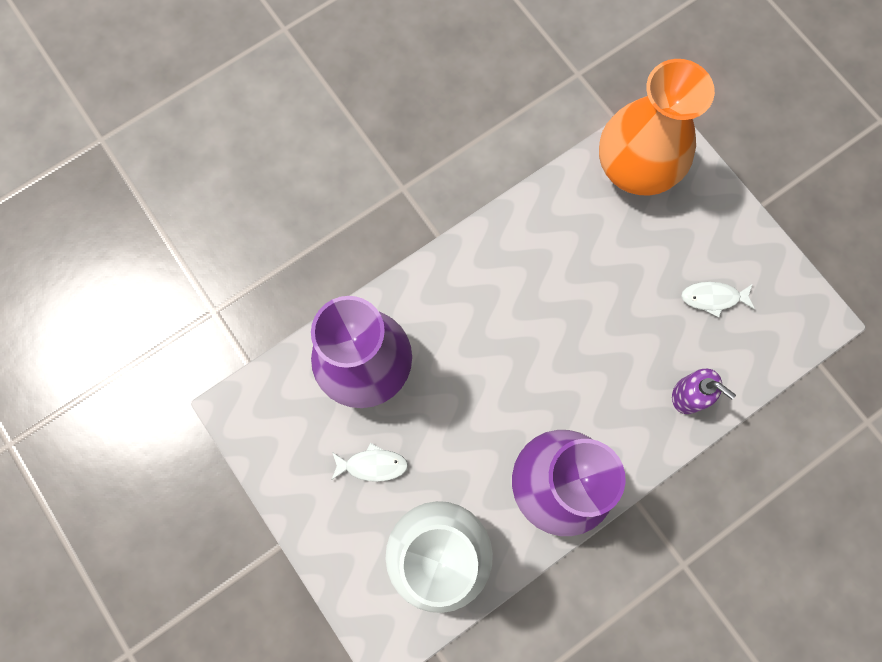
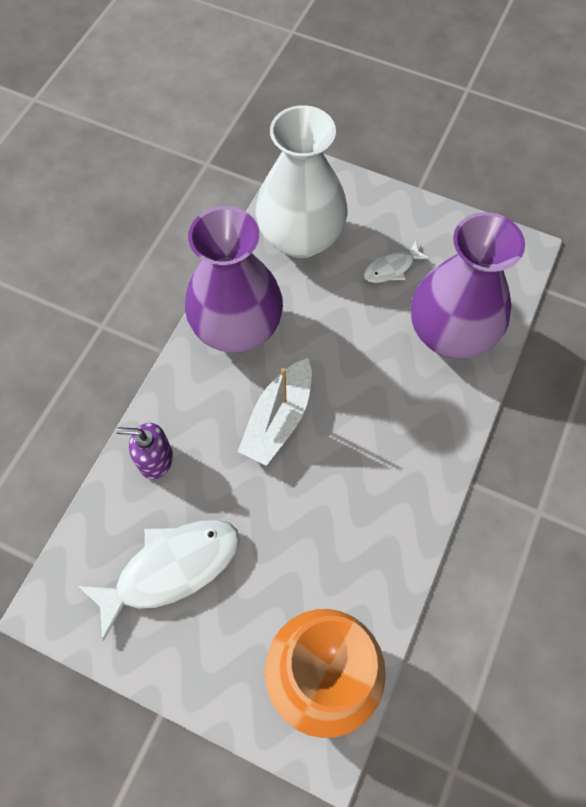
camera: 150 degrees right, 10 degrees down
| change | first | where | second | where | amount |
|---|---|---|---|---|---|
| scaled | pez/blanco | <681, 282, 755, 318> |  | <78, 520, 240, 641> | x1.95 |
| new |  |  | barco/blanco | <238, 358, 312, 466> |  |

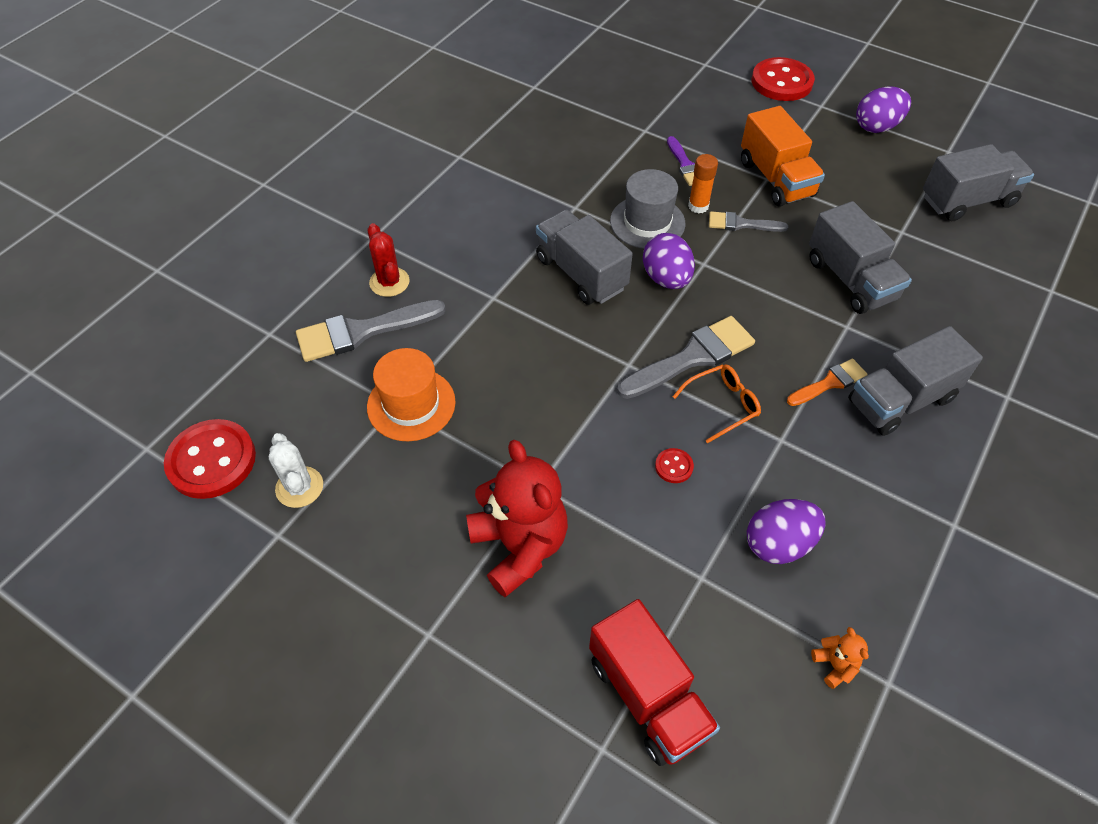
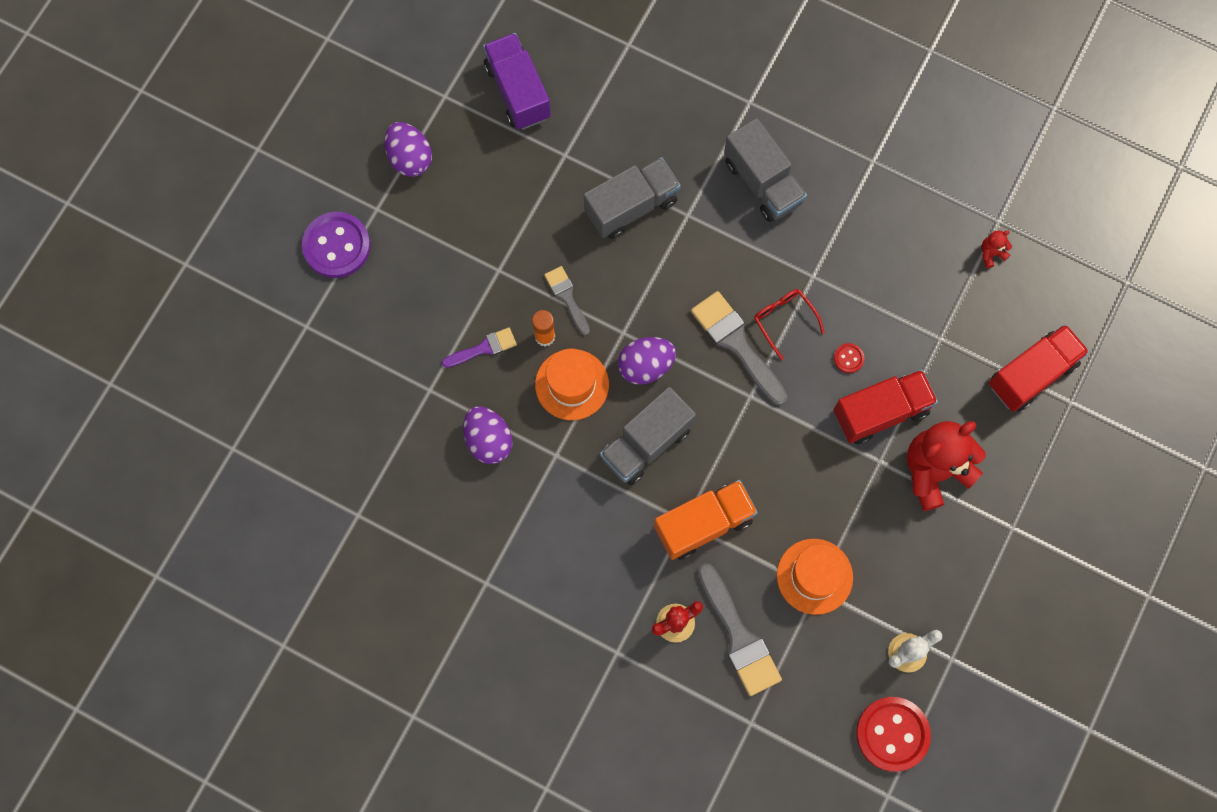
camera: 95 degrees left, 20 degrees up
| change | first | where | second | where | amount |
|---|---|---|---|---|---|
| repainted | botón/rojo | <752, 57, 815, 101> | botón/morado | <302, 212, 371, 278> |  |
| shifted | camión/naranja | <741, 106, 825, 207> |  | <654, 480, 758, 560> |  |
| repainted | camión/gris | <923, 144, 1034, 221> | camión/morado | <483, 33, 551, 130> |  |
| repainted | sombrero/gris | <610, 169, 685, 249> | sombrero/naranja | <535, 349, 609, 420> |  |
| rotated | pincel/gris | <709, 211, 788, 232> |  | <544, 266, 590, 336> | 150 degrees clockwise |
| gone | pincel/naranja | <787, 359, 868, 406> |  |  |  |
| repainted | gafas/naranja | <672, 364, 761, 443> | gafas/rojo | <754, 289, 824, 360> |  |
| shifted | huevo/morado | <747, 499, 826, 564> |  | <463, 406, 512, 464> |  |
| repainted | osito/naranja | <811, 627, 869, 689> | osito/rojo | <981, 230, 1012, 268> |  |
| new |  |  | camión/rojo | <833, 369, 938, 445> |  |

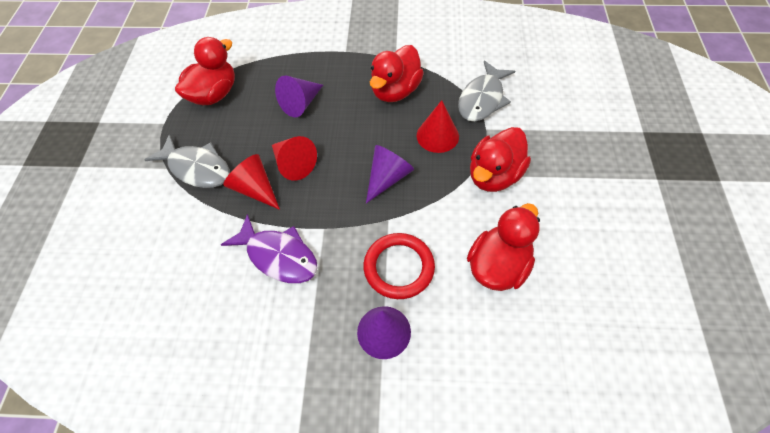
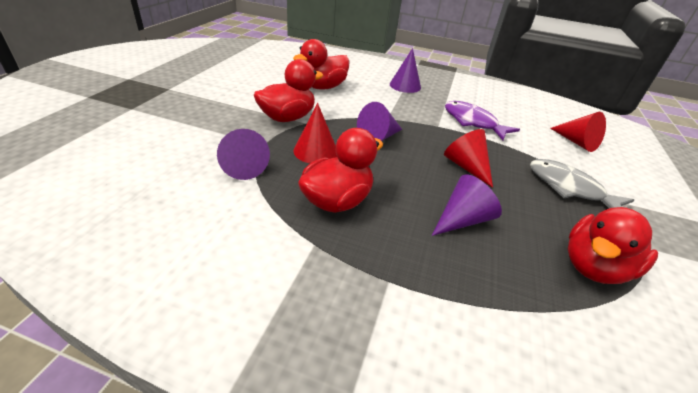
camera: 170 degrees left, 20 degrees down
| change | first | where | second | where | amount |
|---|---|---|---|---|---|
| swapped | pez/gris | <458, 61, 515, 122> | cono/morado | <217, 129, 270, 180> |  |
| shifted | cono/rojo | <223, 154, 280, 210> |  | <550, 112, 606, 152> |  |
| gone | anillo/rojo | <363, 233, 435, 299> |  |  |  |

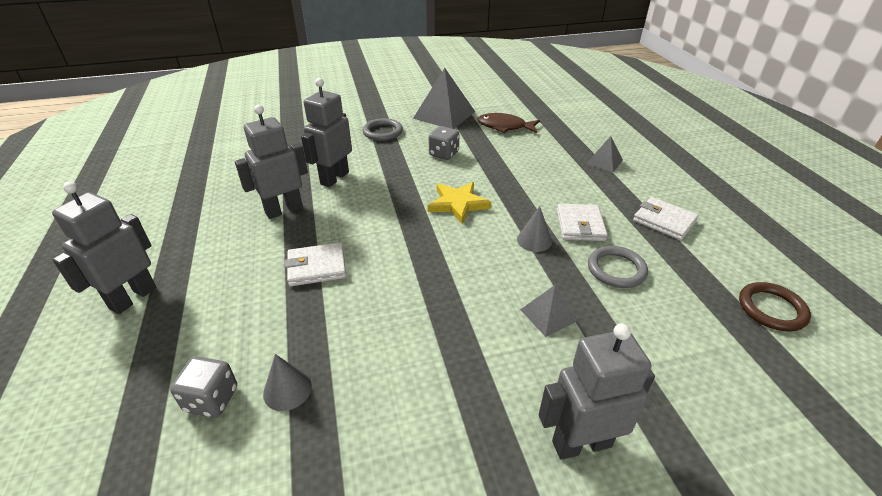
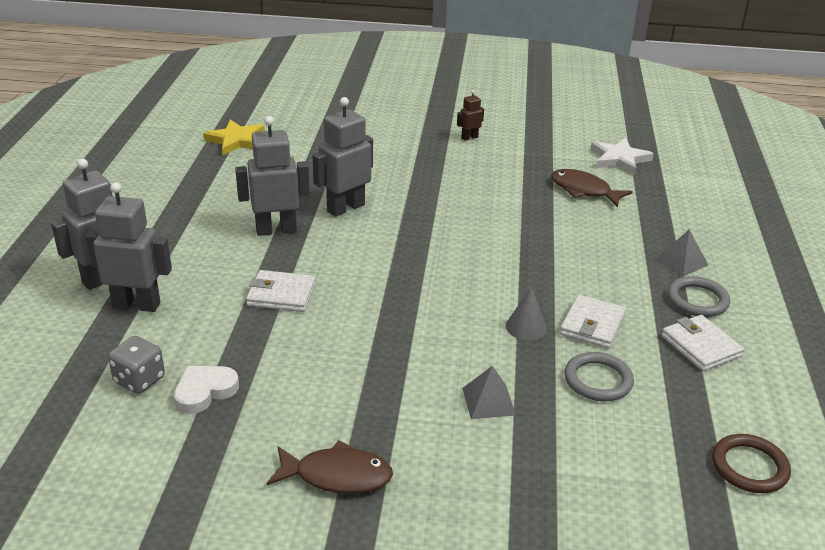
camera: 20 degrees right, 5 degrees down
| change | first | where | second | where | amount |
|---|---|---|---|---|---|
| gone | pirámide/gris | <413, 68, 475, 129> |  |  |  |
| shifted | anillo/gris | <363, 118, 403, 141> |  | <667, 276, 730, 317> |  |
| gone | dado/gris | <429, 126, 460, 160> |  |  |  |
| shifted | estrella/amarillo | <428, 182, 491, 224> |  | <203, 119, 265, 155> |  |
| shifted | robot/gris | <539, 323, 655, 460> |  | <85, 182, 172, 312> |  |
| swapped | cono/gris | <263, 354, 312, 411> | corazón/blanco | <174, 366, 239, 414> |  |
| new |  |  | robot/marrón | <457, 90, 484, 141> |  |
| new |  |  | estrella/blanco | <591, 138, 654, 175> |  |
| new |  |  | pez/marrón | <267, 440, 393, 494> |  |

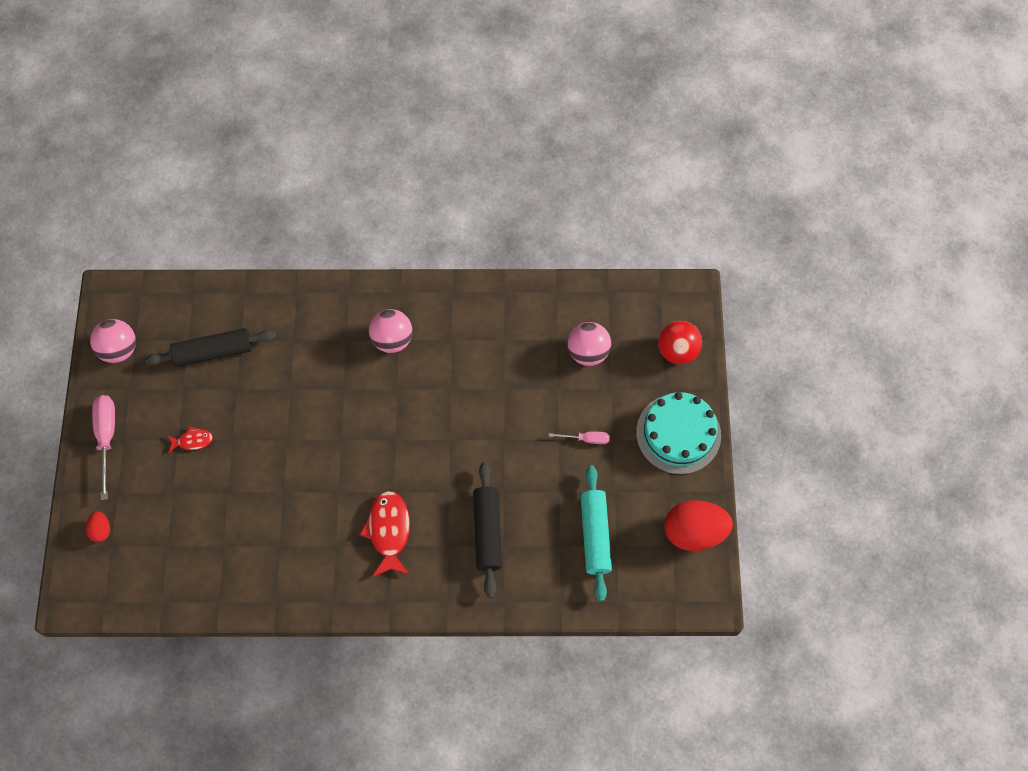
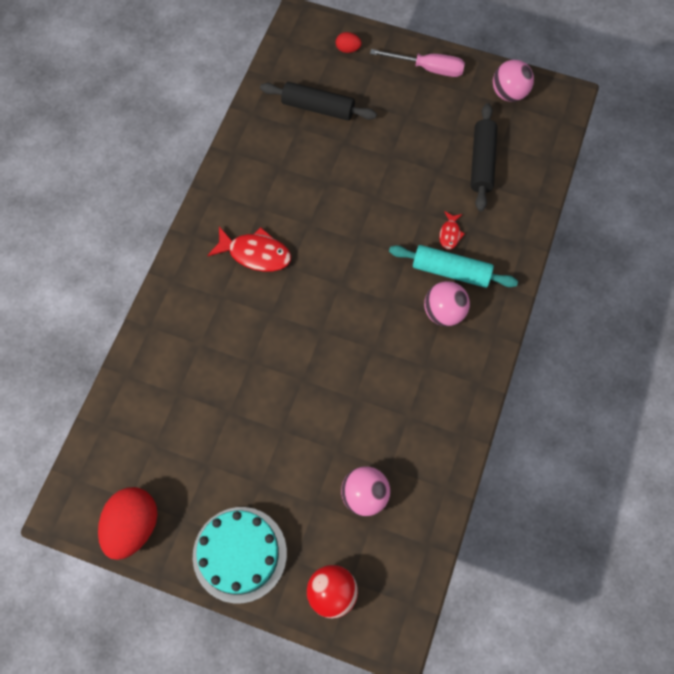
camera: 110 degrees right, 0 degrees up
| change | first | where | second | where | amount |
|---|---|---|---|---|---|
| shifted | pez/rojo | <168, 426, 213, 453> |  | <439, 211, 465, 250> |  |
| gone | destornillador/rosa | <548, 432, 610, 444> |  |  |  |
| shifted | rodillo/negro | <473, 462, 502, 598> |  | <260, 82, 377, 121> |  |
| shifted | rodillo/turquesa | <581, 465, 612, 601> |  | <389, 245, 518, 288> |  |

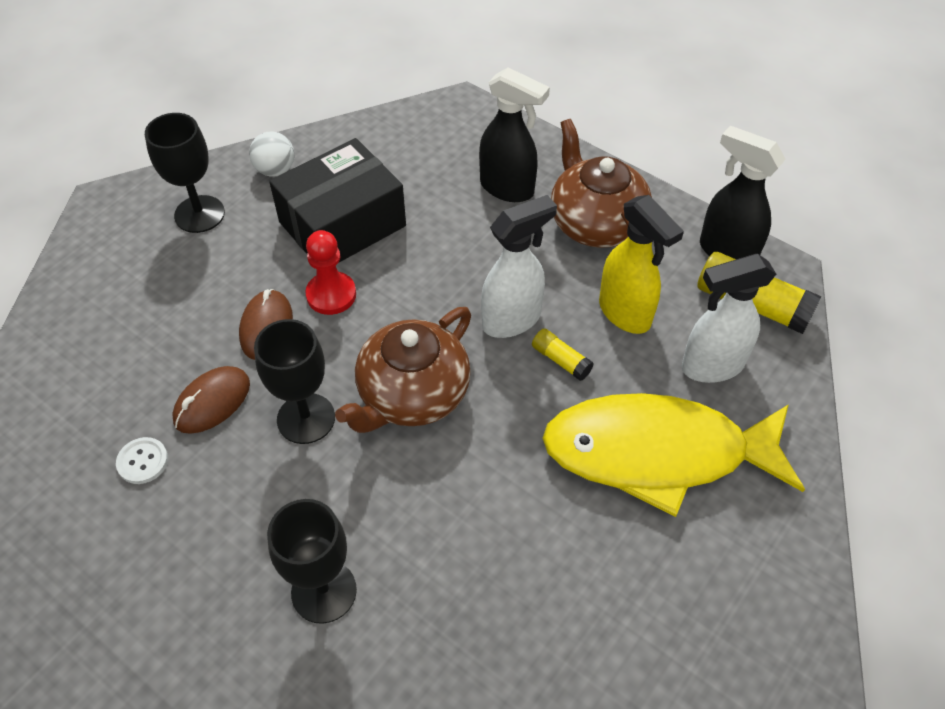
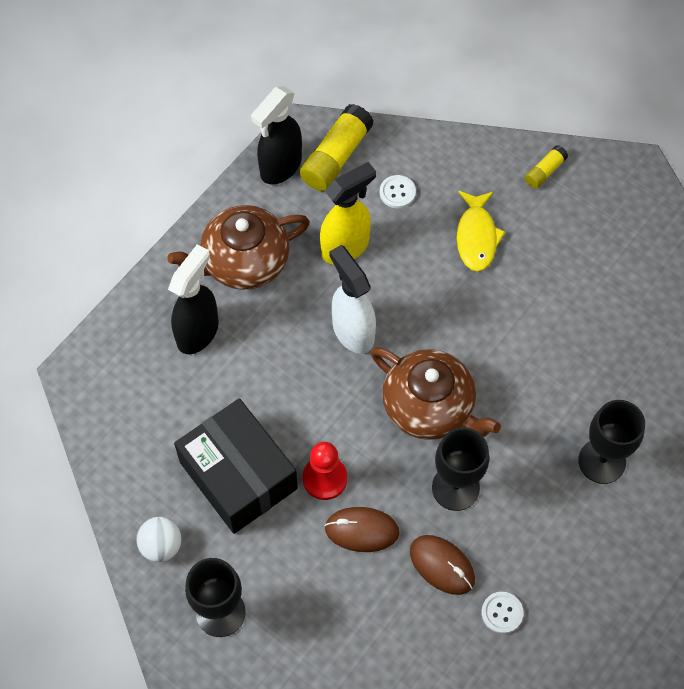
camera: 90 degrees left, 10 degrees up
| change | first | where | second | where | amount |
|---|---|---|---|---|---|
| swapped | pulverizador/blanco | <682, 254, 776, 383> | botón/blanco | <380, 175, 416, 208> |  |
| shifted | barra de pegamento/amarillo | <532, 329, 594, 381> |  | <525, 145, 568, 188> |  |
| scaled | pez/amarillo | <542, 393, 805, 517> |  | <457, 191, 506, 272> | x0.50 |

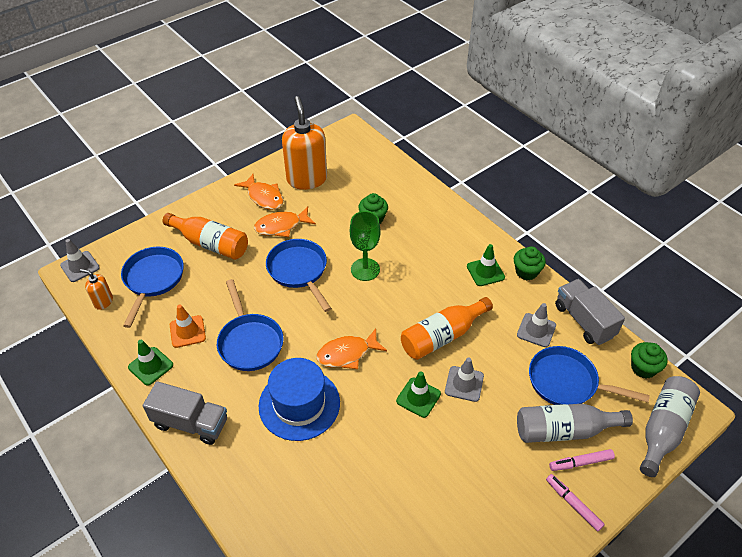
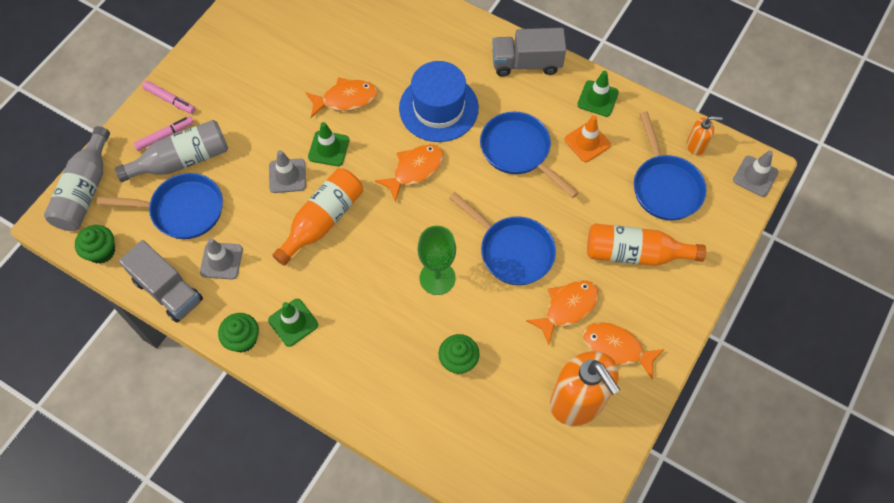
camera: 160 degrees right, 15 degrees up
| change | first | where | second | where | amount |
|---|---|---|---|---|---|
| new |  |  | pez/naranja | <305, 77, 378, 118> |  |

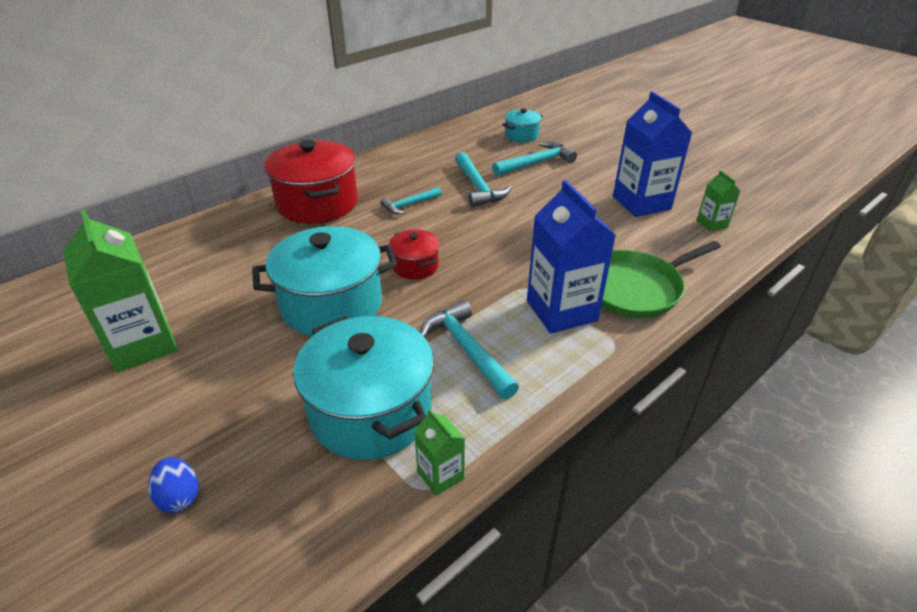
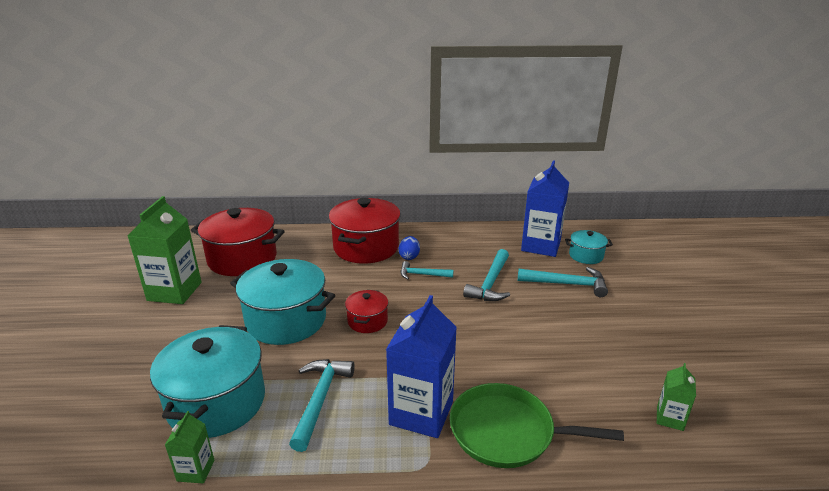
camera: 40 degrees right, 10 degrees down
| change | first | where | second | where | amount |
|---|---|---|---|---|---|
| shifted | cartón de leche/azul | <613, 91, 692, 217> |  | <521, 160, 569, 257> |  |
| shifted | huevo/azul | <149, 457, 198, 513> |  | <399, 236, 420, 260> |  |
| new |  |  | olla/rojo | <191, 208, 285, 276> |  |

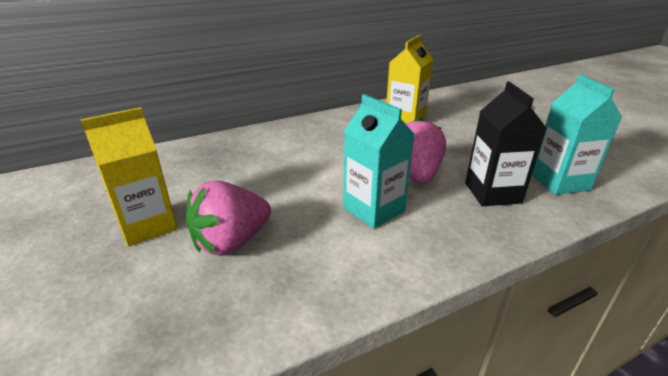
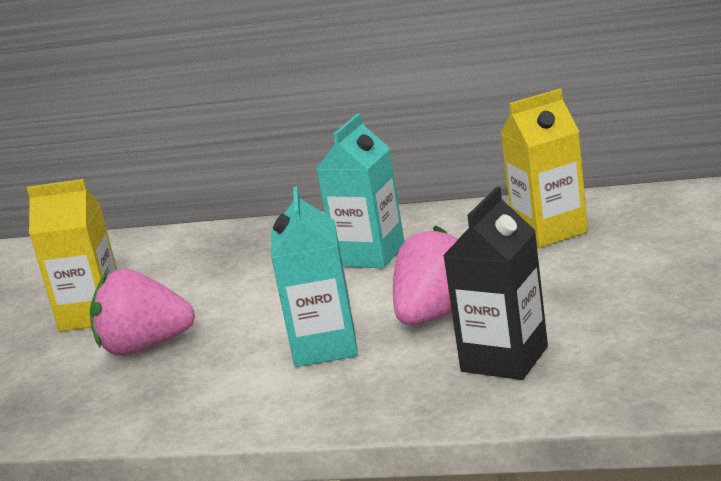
camera: 40 degrees right, 10 degrees down
| change | first | where | second | where | amount |
|---|---|---|---|---|---|
| shifted | cartón de leche/turquesa | <532, 74, 622, 195> |  | <316, 114, 404, 269> |  |

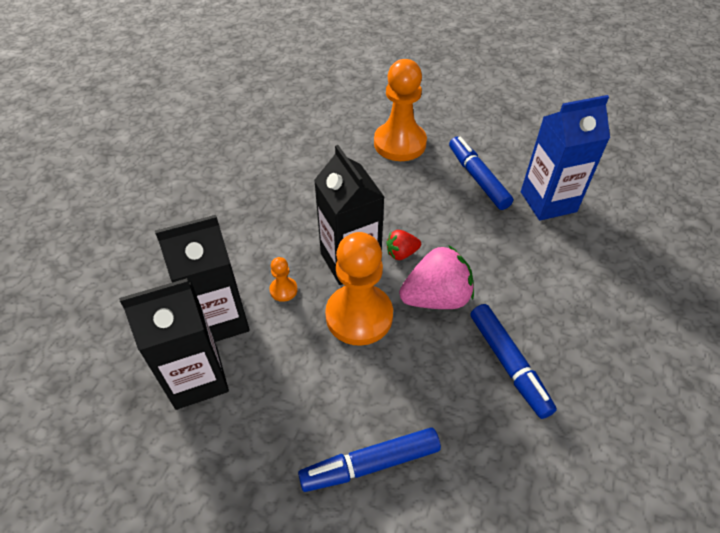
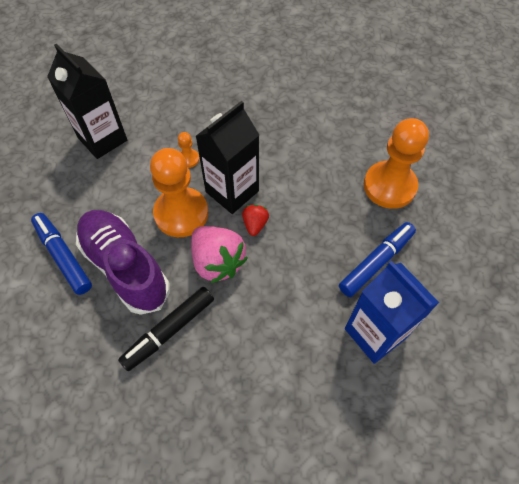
camera: 70 degrees right, 10 degrees up
| change | first | where | second | where | amount |
|---|---|---|---|---|---|
| gone | cartón de leche/negro | <155, 215, 250, 342> |  |  |  |
| rotated | fresa/rojo | <386, 230, 421, 260> |  | <242, 205, 269, 236> | 45 degrees clockwise |
| repainted | rotulador/azul | <470, 304, 557, 419> | rotulador/negro | <118, 287, 214, 371> |  |
| new |  |  | zapato/morado | <76, 210, 170, 315> |  |

